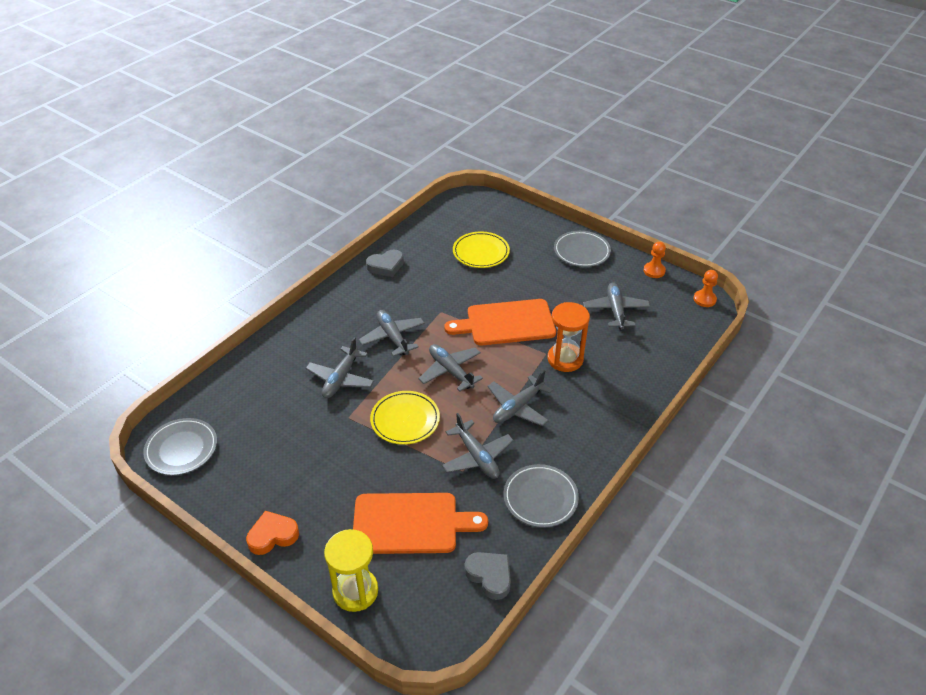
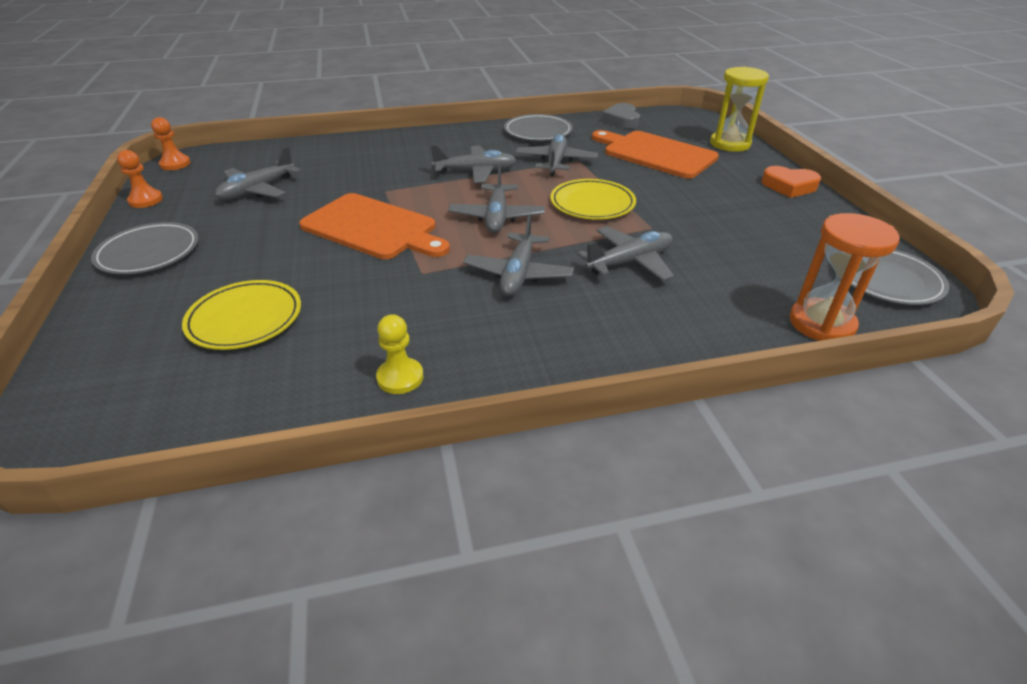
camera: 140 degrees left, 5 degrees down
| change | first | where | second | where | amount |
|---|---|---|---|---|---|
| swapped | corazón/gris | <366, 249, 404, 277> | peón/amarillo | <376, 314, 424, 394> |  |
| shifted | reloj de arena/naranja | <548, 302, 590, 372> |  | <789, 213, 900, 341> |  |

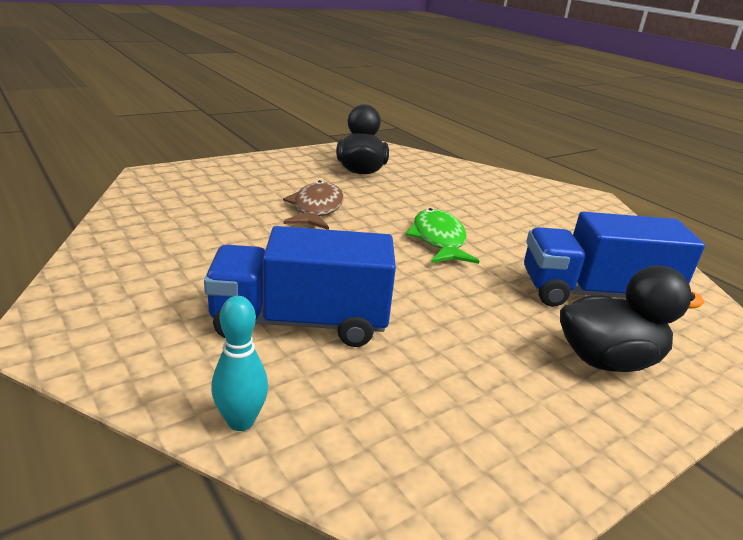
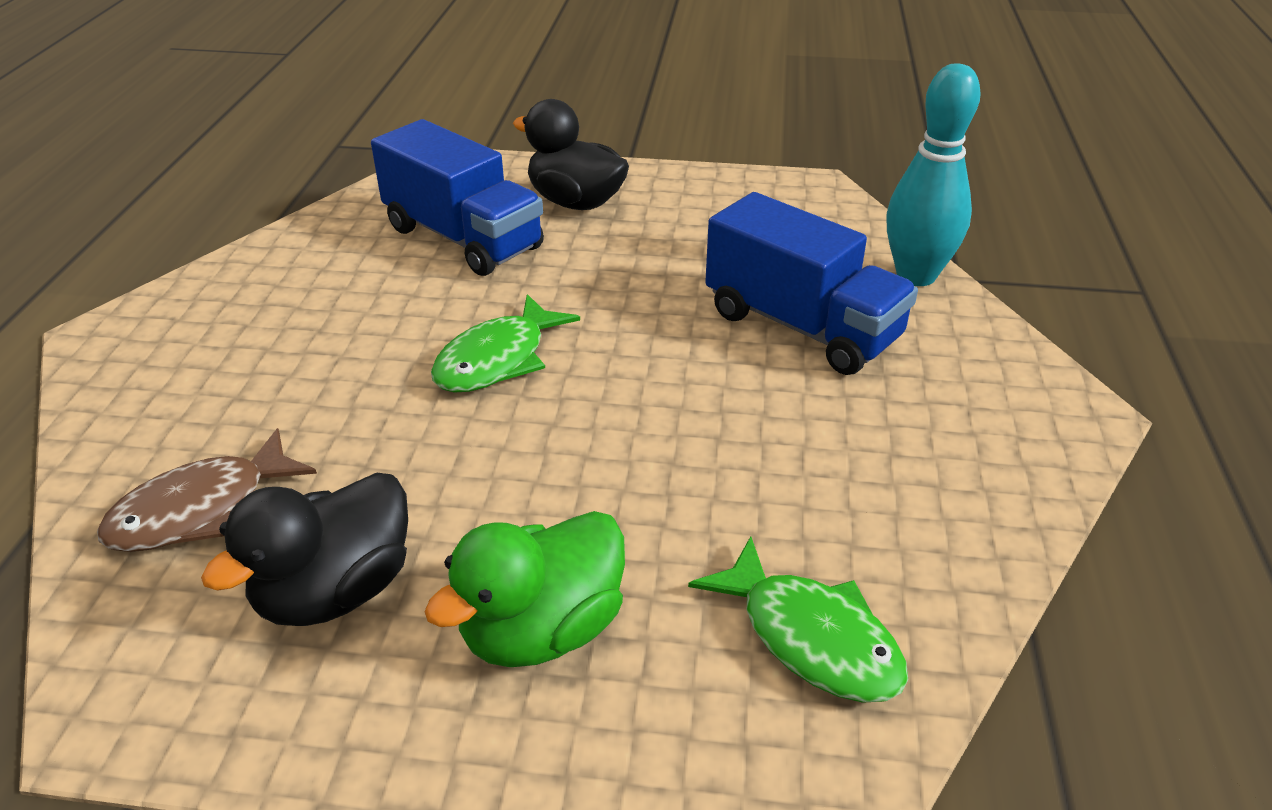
camera: 135 degrees left, 10 degrees up
| change | first | where | second | where | amount |
|---|---|---|---|---|---|
| shifted | pez/marrón | <283, 180, 344, 230> |  | <97, 428, 317, 552> |  |
| scaled | bolo/turquesa | <211, 296, 268, 431> |  | <887, 64, 981, 286> | x1.74 |
| new |  |  | pato/verde | <424, 511, 625, 667> |  |
| new |  |  | pez/verde | <688, 536, 908, 703> |  |

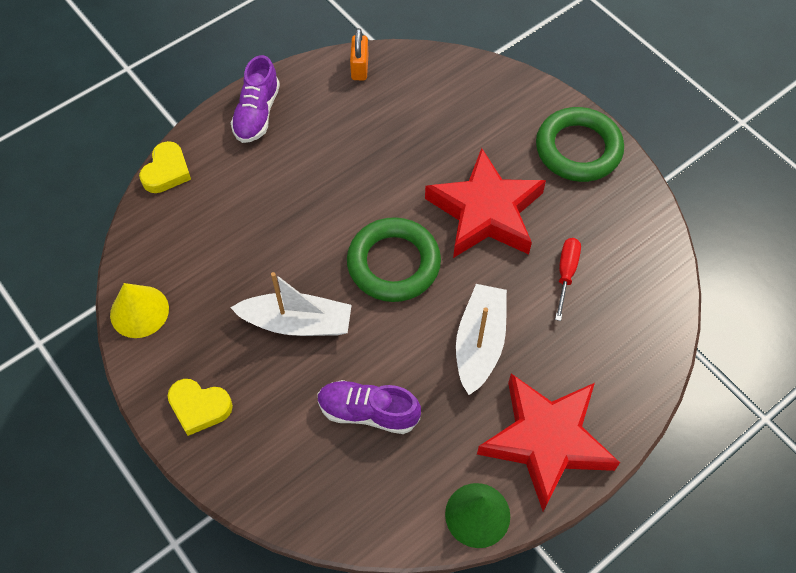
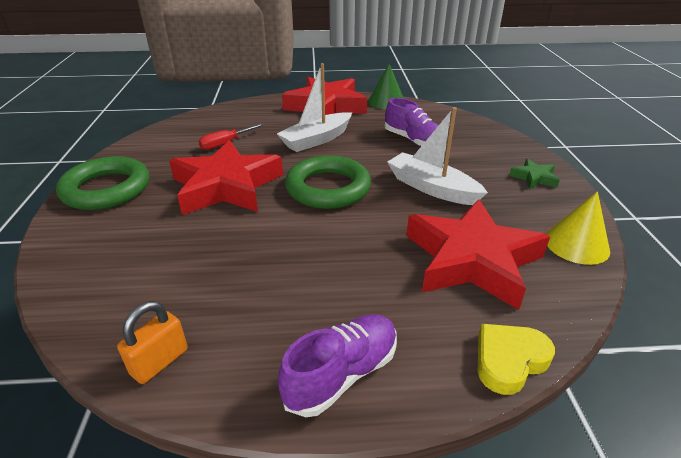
camera: 145 degrees left, 25 degrees down
| change | first | where | second | where | amount |
|---|---|---|---|---|---|
| swapped | corazón/amarillo | <168, 379, 233, 436> | estrella/verde | <509, 159, 560, 189> |  |
| new |  |  | estrella/rojo | <406, 199, 550, 310> |  |

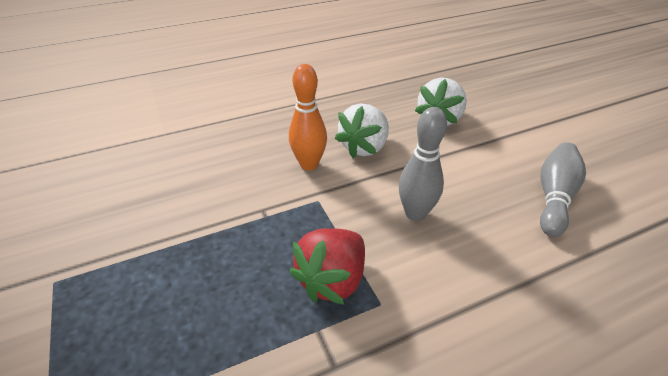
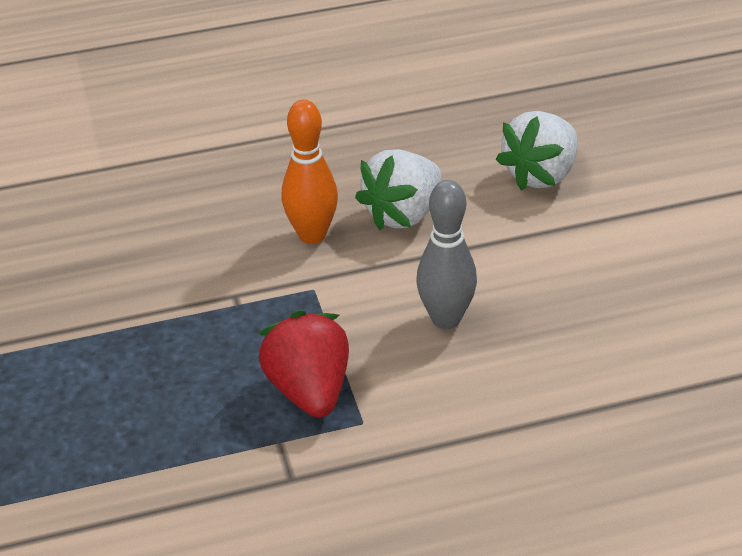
camera: 10 degrees right, 0 degrees up
| change | first | where | second | where | amount |
|---|---|---|---|---|---|
| gone | bolo/gris | <540, 142, 586, 237> |  |  |  |
| rotated | fresa/rojo | <289, 228, 365, 305> |  | <259, 310, 349, 418> | 120 degrees clockwise |

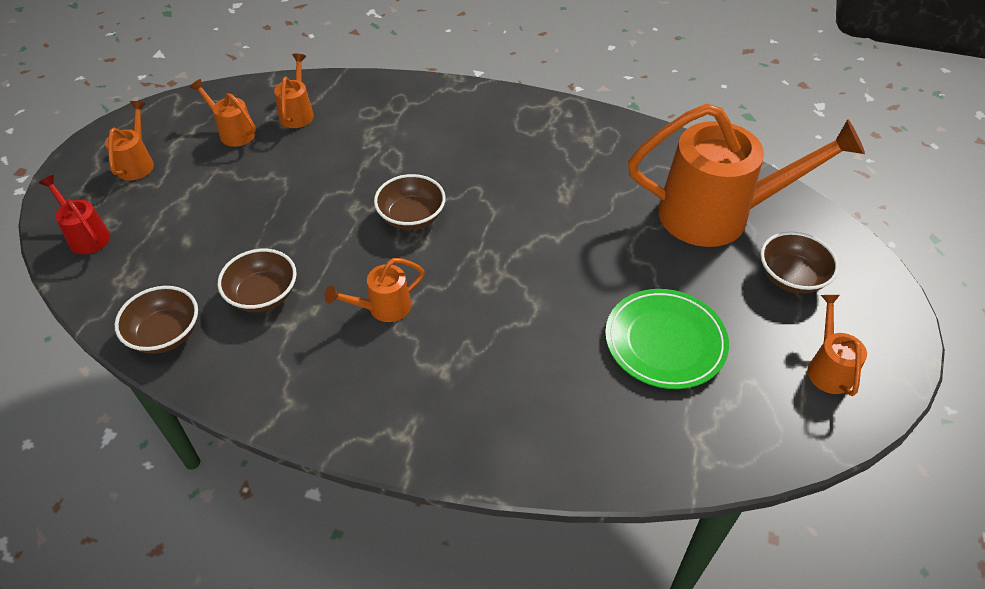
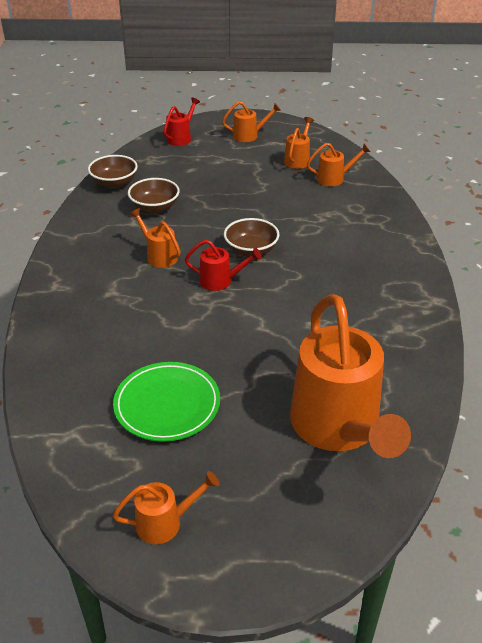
camera: 75 degrees right, 10 degrees down
| change | first | where | second | where | amount |
|---|---|---|---|---|---|
| gone | cuenco/marrón | <760, 232, 839, 294> |  |  |  |
| new |  |  | regadera/rojo | <185, 240, 262, 291> |  |

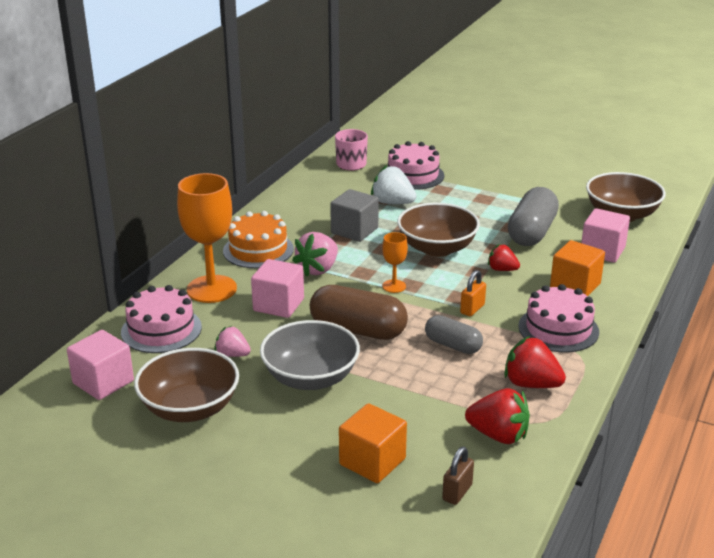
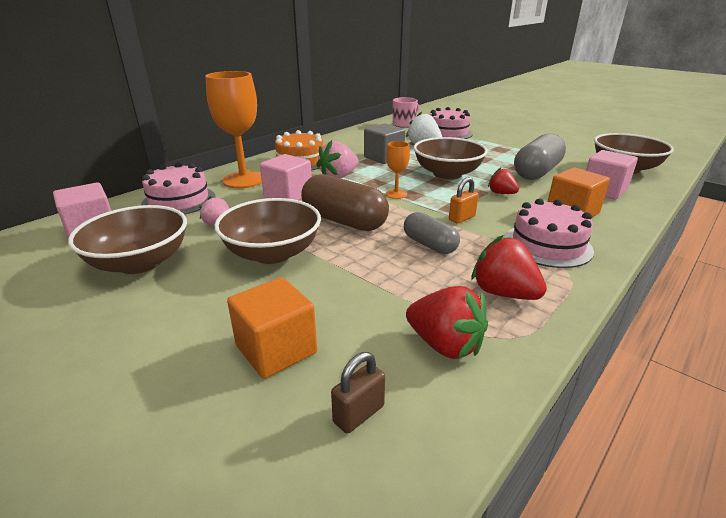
camera: 15 degrees right, 0 degrees up
| change | first | where | second | where | amount |
|---|---|---|---|---|---|
| repainted | cuenco/gris | <260, 320, 360, 390> | cuenco/marrón | <215, 198, 321, 264> |  |

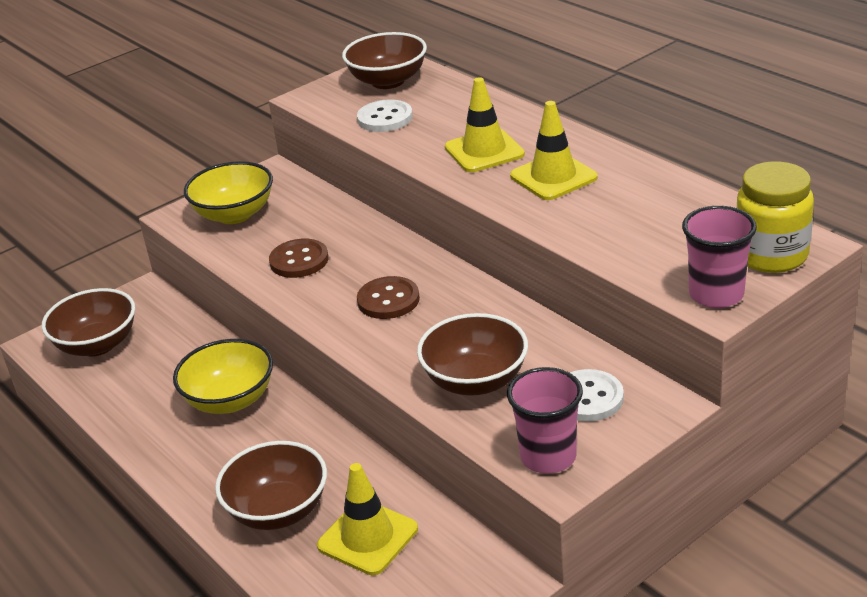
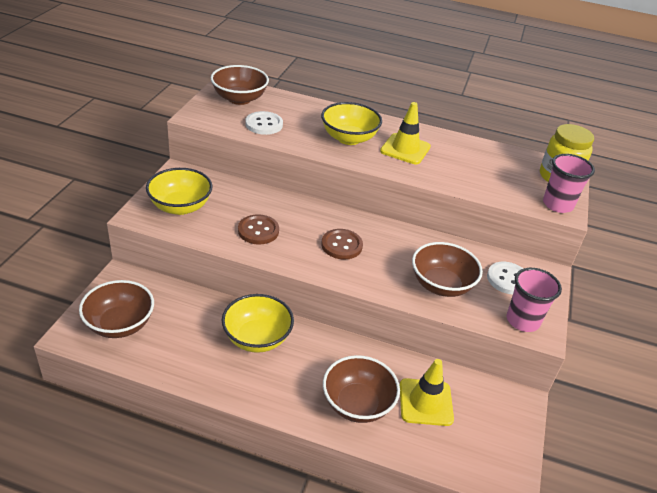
camera: 40 degrees left, 5 degrees up
| change | first | where | second | where | amount |
|---|---|---|---|---|---|
| swapped | cono de tráfico/amarillo | <445, 77, 525, 172> | cuenco/amarillo | <321, 102, 382, 145> |  |

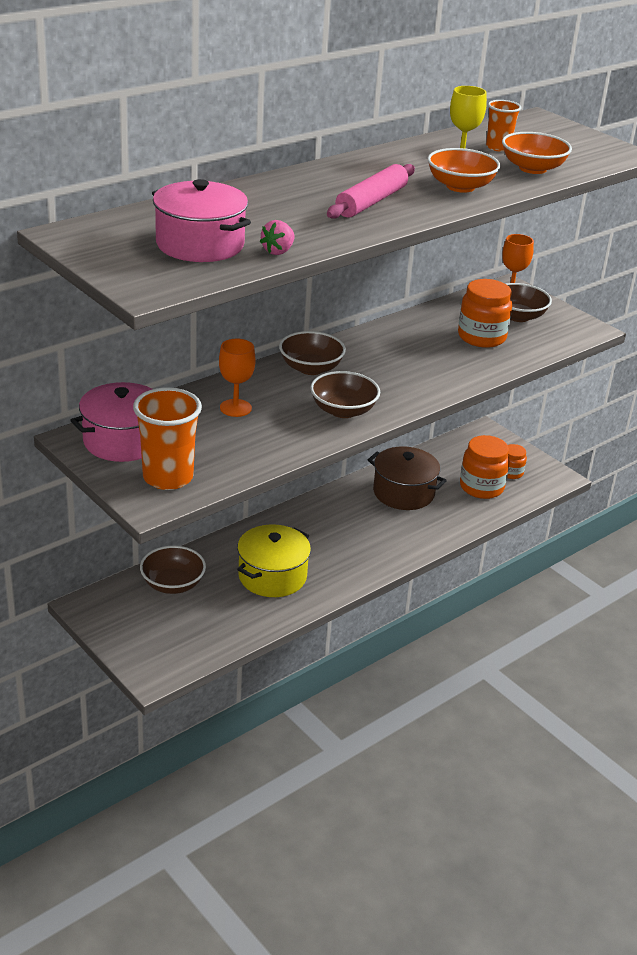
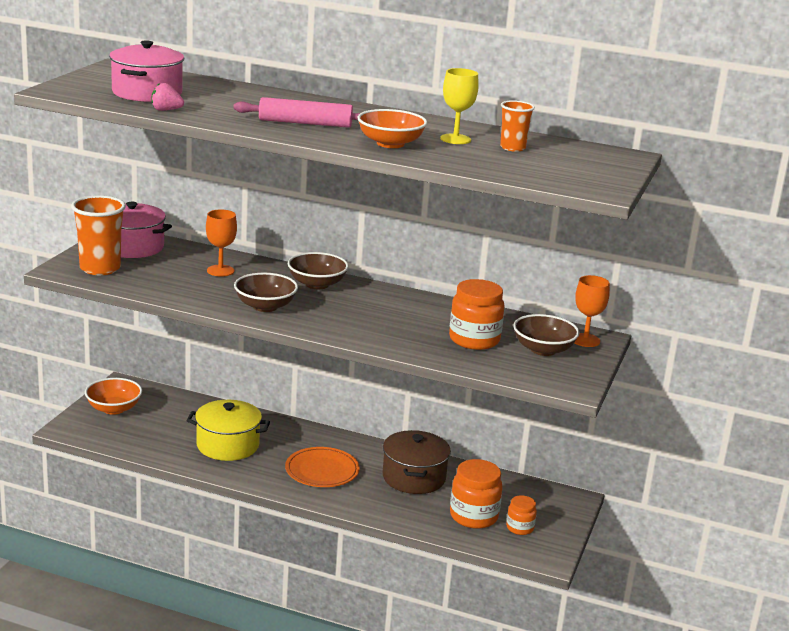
camera: 60 degrees right, 10 degrees down
| change | first | where | second | where | amount |
|---|---|---|---|---|---|
| shifted | cuenco/naranja | <502, 132, 572, 174> |  | <85, 378, 142, 415> |  |
| gone | cuenco/marrón | <140, 546, 206, 594> |  |  |  |
| new |  |  | plato/naranja | <285, 447, 360, 487> |  |

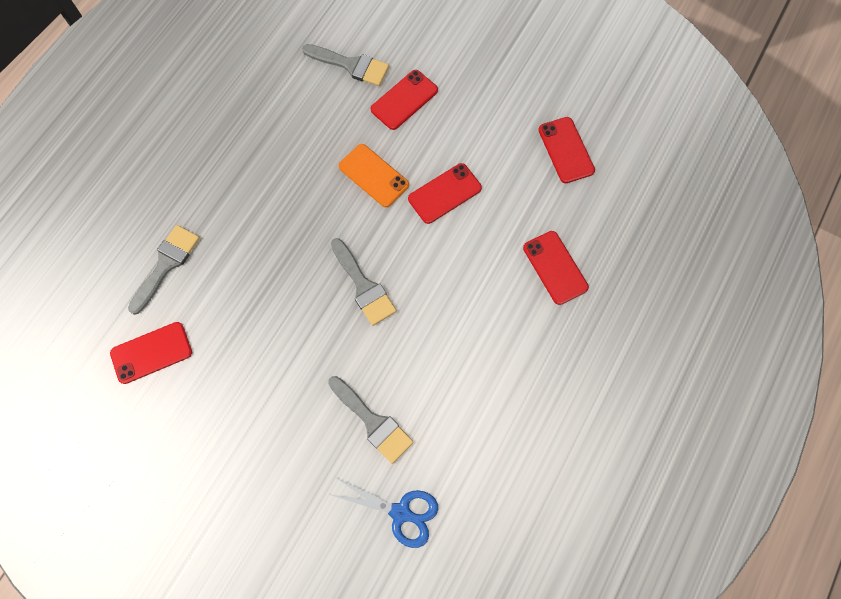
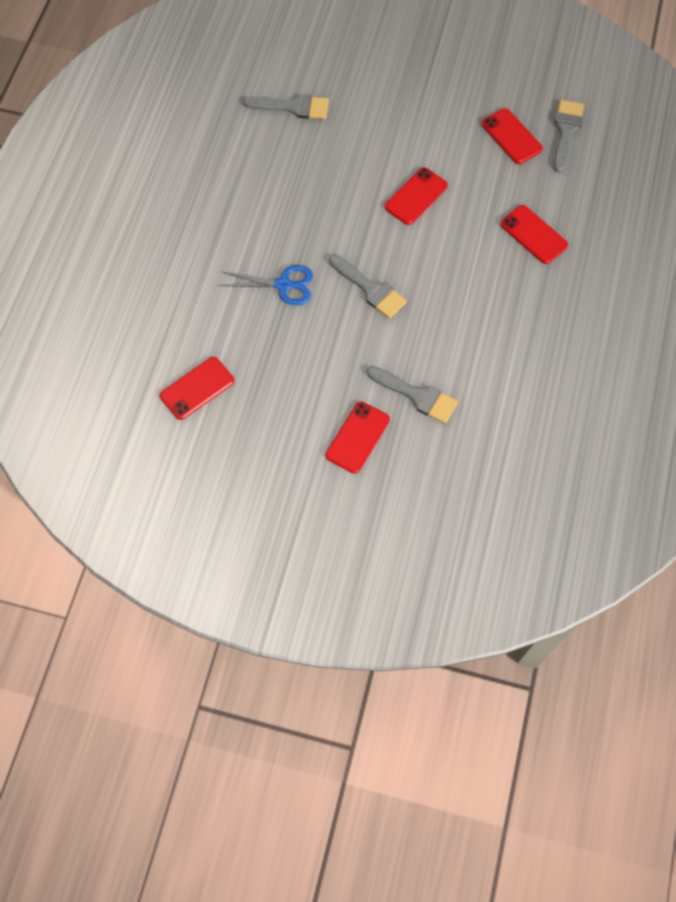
camera: 15 degrees left, 5 degrees down
| change | first | where | second | where | amount |
|---|---|---|---|---|---|
| shifted | móvil/rojo | <370, 70, 438, 130> |  | <326, 401, 390, 474> |  |
| gone | móvil/naranja | <338, 144, 409, 207> |  |  |  |
| shifted | pincel/gris | <128, 225, 200, 315> |  | <553, 100, 584, 173> |  |
| shifted | tijeras/azul | <329, 477, 438, 548> |  | <219, 265, 313, 305> |  |

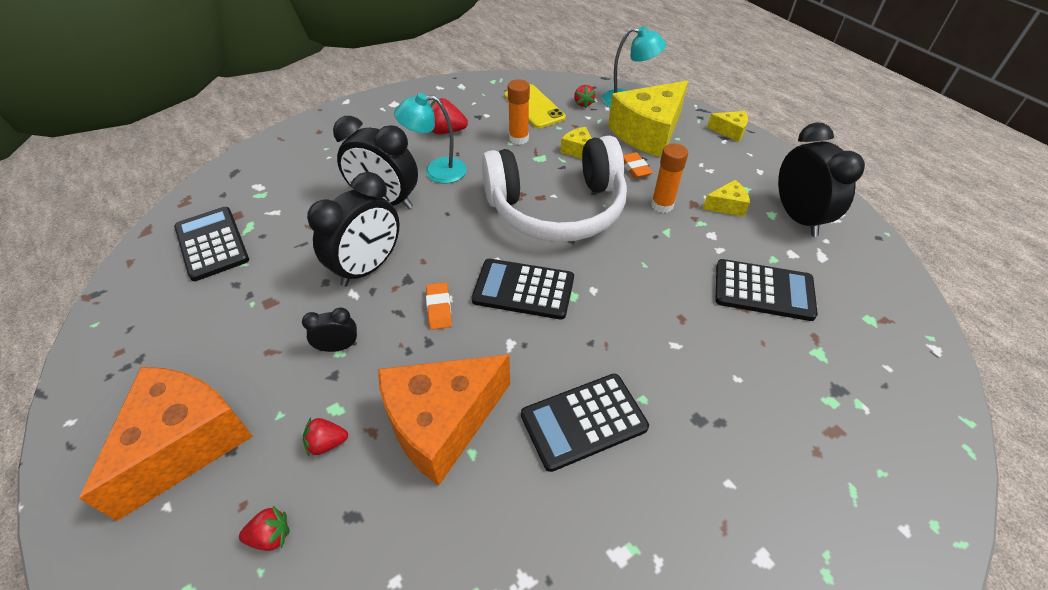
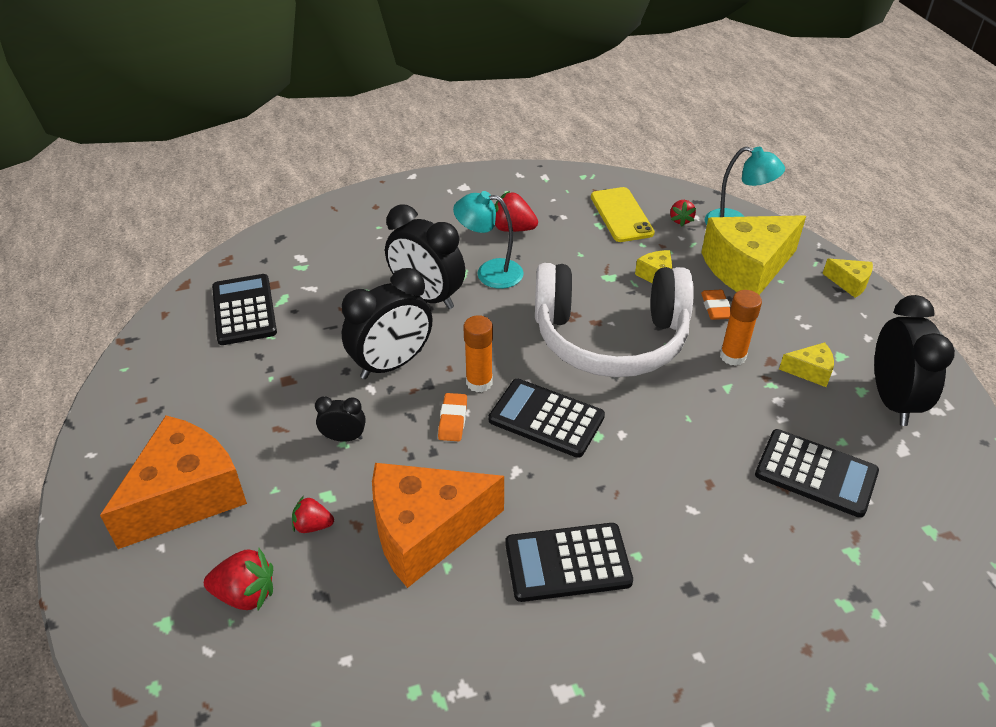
camera: 15 degrees right, 5 degrees down
| change | first | where | second | where | amount |
|---|---|---|---|---|---|
| shifted | barra de pegamento/naranja | <508, 79, 530, 145> |  | <463, 315, 493, 392> |  |
| scaled | fresa/rojo | <239, 506, 290, 551> |  | <204, 548, 273, 610> | x1.56 |

